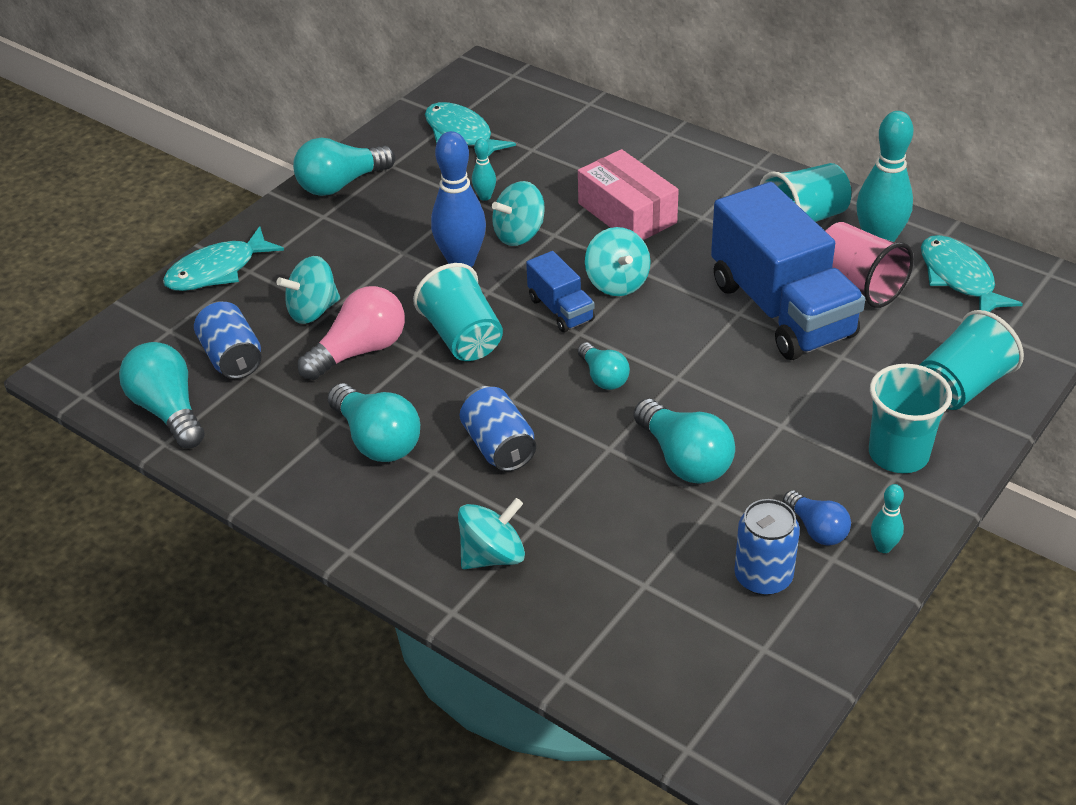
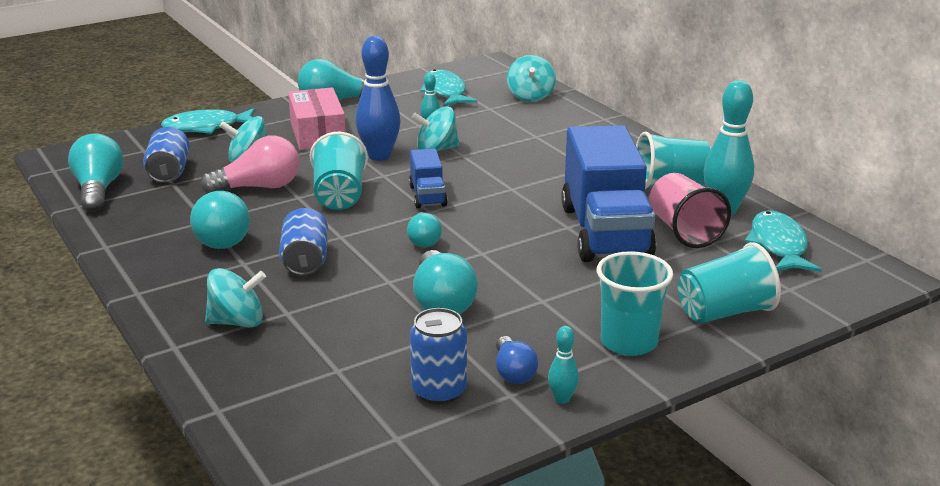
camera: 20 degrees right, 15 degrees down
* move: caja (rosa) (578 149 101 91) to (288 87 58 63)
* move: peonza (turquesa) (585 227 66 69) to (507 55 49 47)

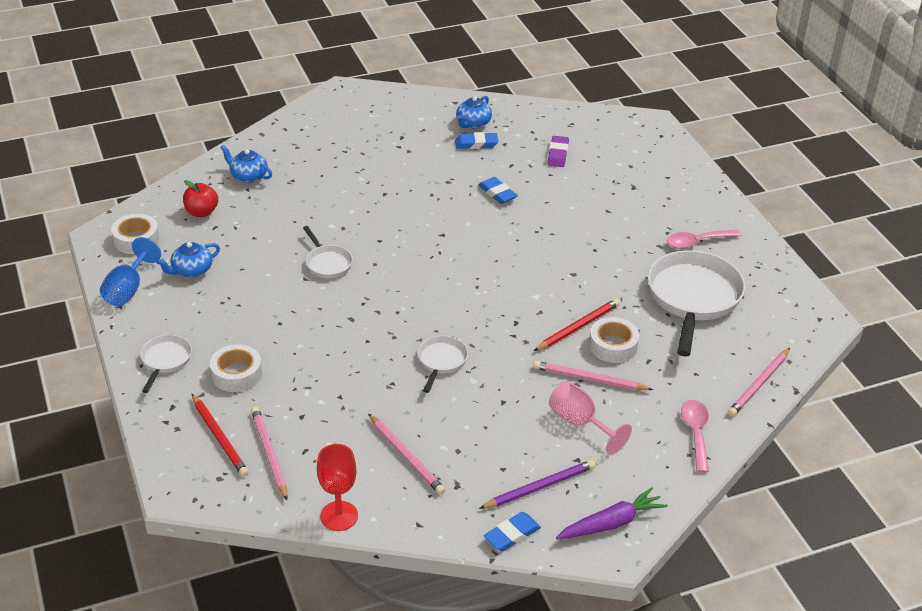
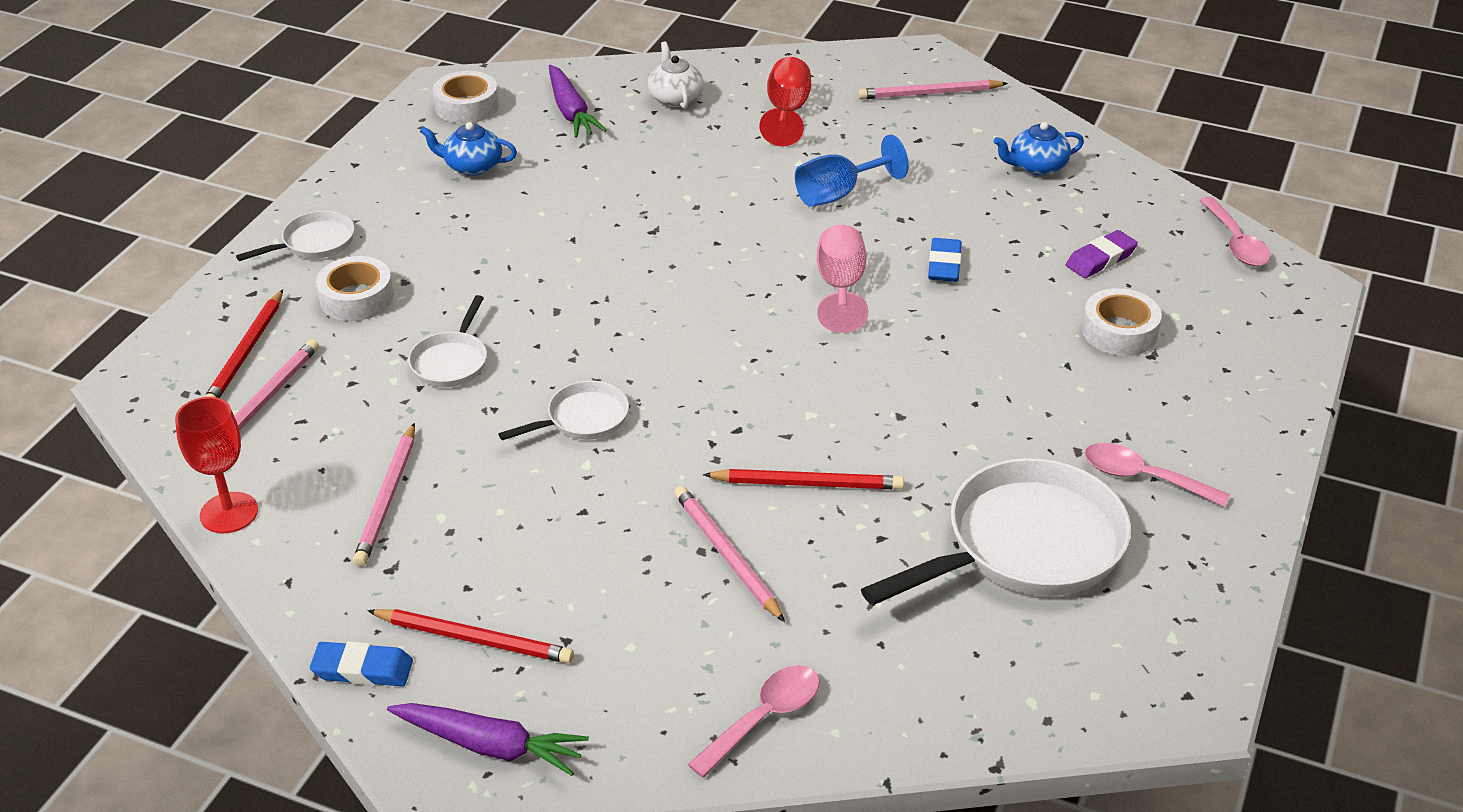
camera: 45 degrees right, 0 degrees up
* delete: goma de borrar (azul) (455 132 43 17)
* insert: copa (rojo) (759 57 52 89)
* insert: cuchara (rosa) (1199 197 72 69)
* move: copa (azul) (100 237 61 69) to (795 135 114 72)
* move: sartén (blanco) (303 226 50 52) to (408 295 79 92)
* move: copa (rosa) (549 381 83 74) to (817 225 51 108)
* move: cinta adhesiva (blanco) (589 317 50 46) to (1082 288 80 68)
* move: lápiz (rosa) (728 348 62 69) to (858 80 150 19)
* replace: manzana (rojo) (183 180 35 37) to zanahoria (morado) (549 65 58 73)
* recolor: tetera (azul) (220 145 52 38) to tetera (blanco) (648 41 56 68)
* recolor: lápiz (morado) (479 460 116 49) to lápiz (rojo) (367 609 207 54)

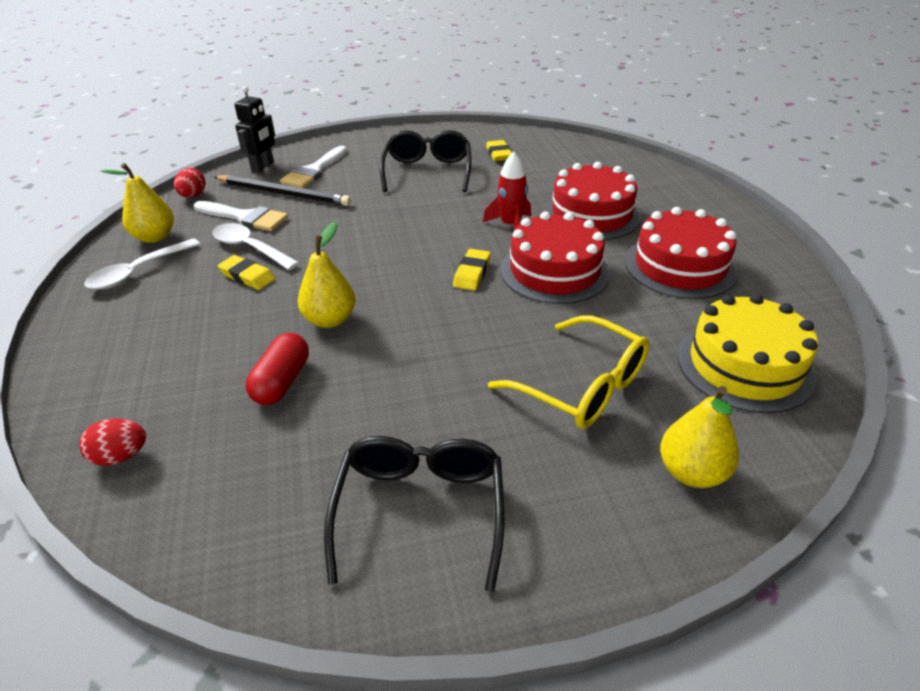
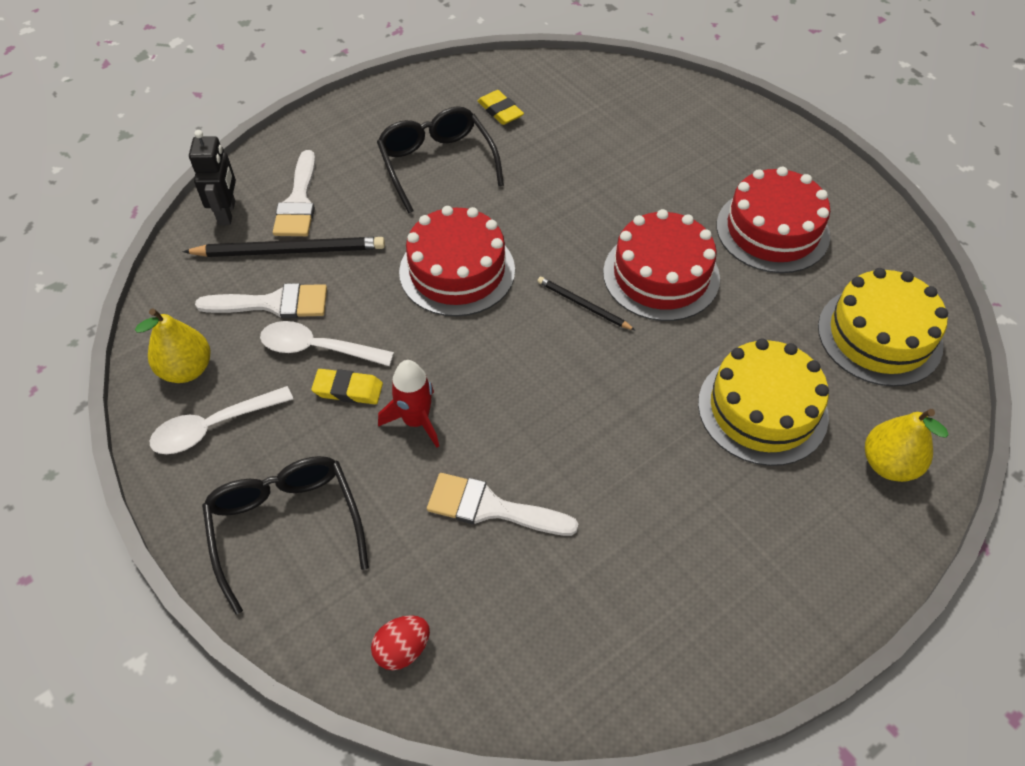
camera: 25 degrees left, 15 degrees up
* delete: huevo (rojo) (174 168 32 30)
* delete: pera (amarillo) (298 222 57 106)
* move: gafas (negro) (324 436 180 156) to (202 456 167 158)
* move: cohete (rojo) (483 152 48 77) to (378 360 61 88)
* move: tarta (rojo) (544 162 97 78) to (399 206 116 111)
* replace: cápsula (rojo) (246 333 63 72) to pincel (blanco) (427 473 151 63)
* replace: goma de borrar (amarillo) (453 249 38 42) to lápiz (negro) (537 277 99 54)
* replace: gafas (amarillo) (488 316 161 113) to tarta (amarillo) (698 338 131 128)
* rotate: cuchara (blanco) (84 238 116 52) = (150 386 143 68) 45 degrees clockwise

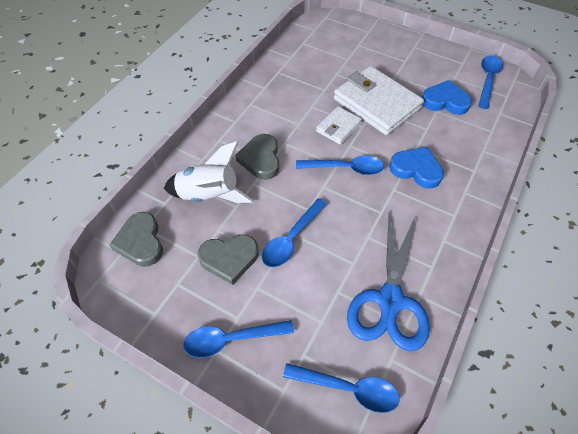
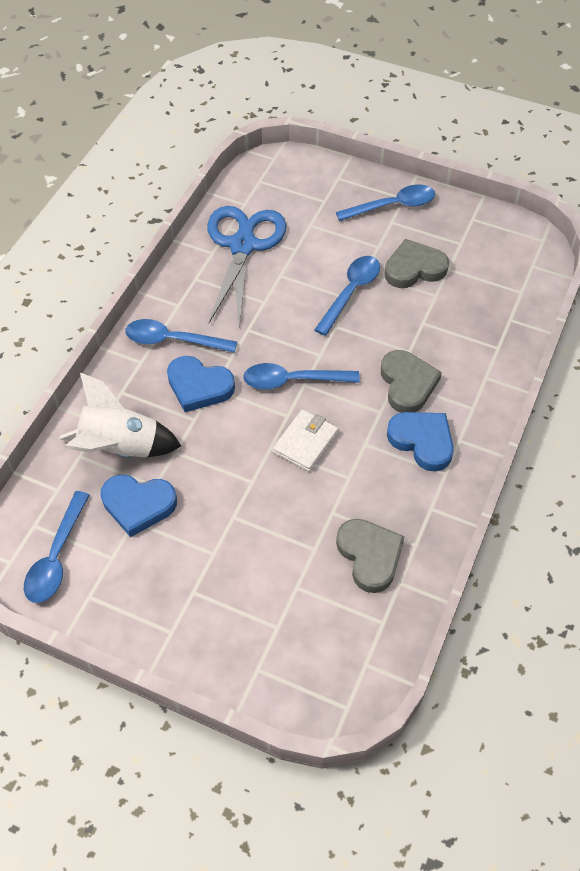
camera: 175 degrees right, 0 degrees up
* delete: cartera (blanco) (334 66 90 69)
* insert: corazón (azul) (387 412 67 60)
* move: corazón (gris) (109 212 54 55) to (336 519 69 74)
* move: cohete (blanco) (164 141 90 62) to (60 373 121 85)
* move: cuchara (azul) (283 363 117 50) to (125 319 112 34)

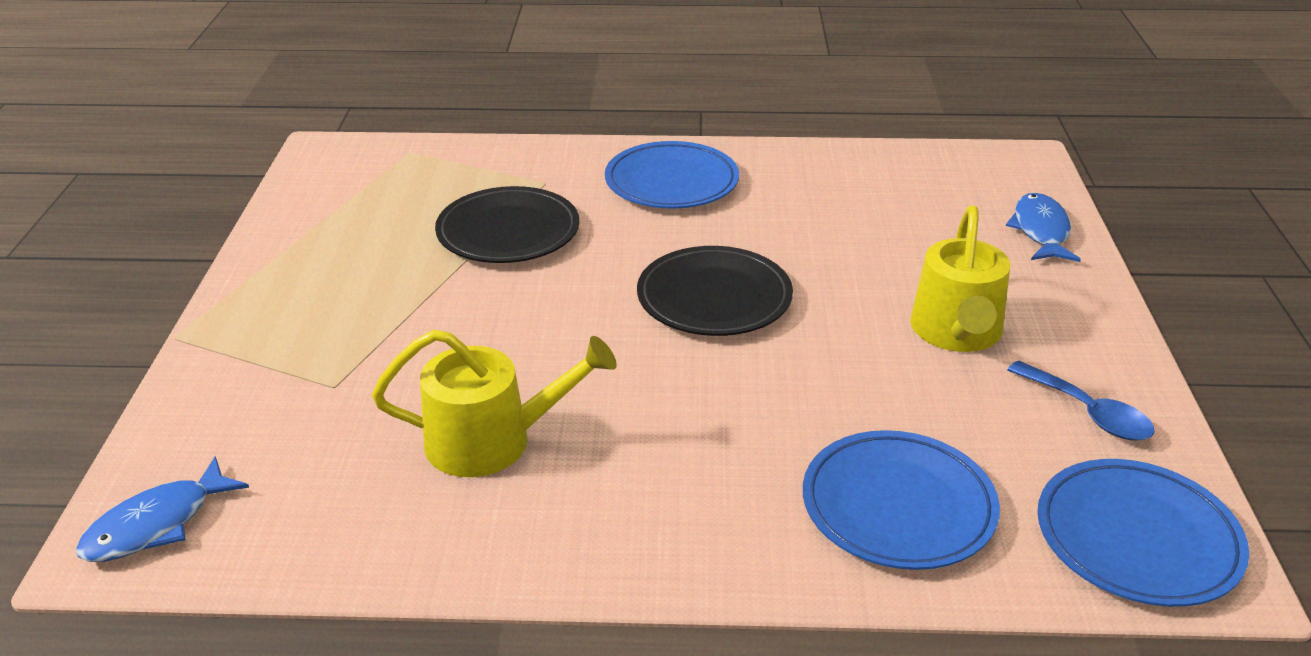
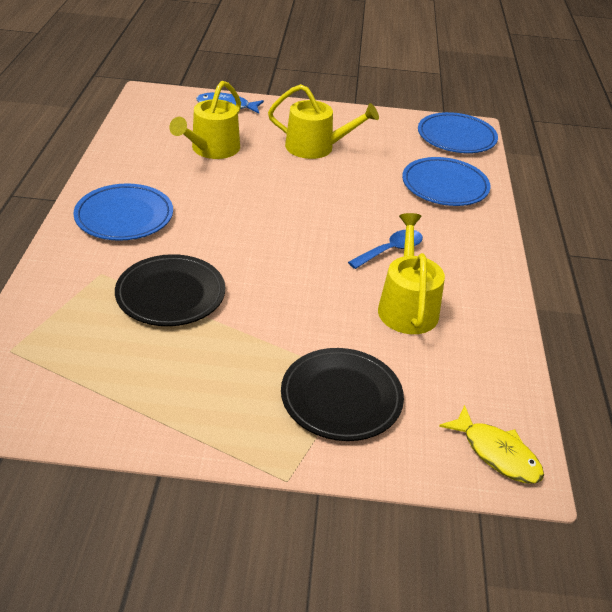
camera: 90 degrees left, 5 degrees up
* insert: regadera (amarillo) (170 81 71 78)
* move: plato (negro) (637 246 156 90) to (281 348 123 93)
* move: cuchara (azul) (1007 361 148 80) to (348 230 75 39)
* recolor: pez (azul) (76 456 173 106) to pez (amarillo) (439 405 105 79)

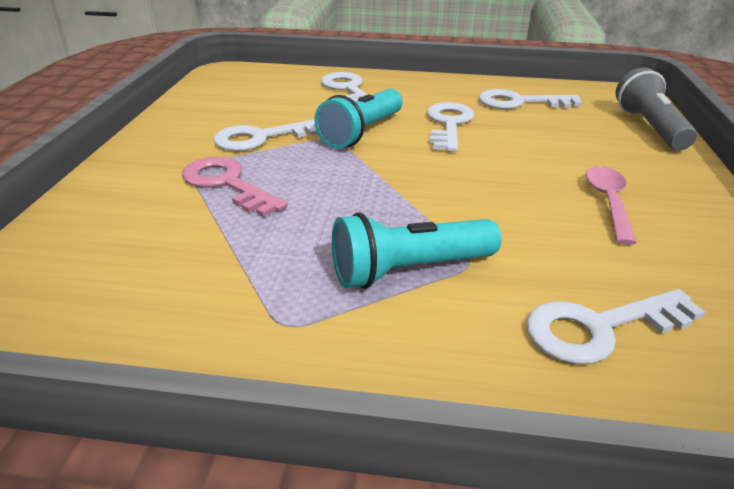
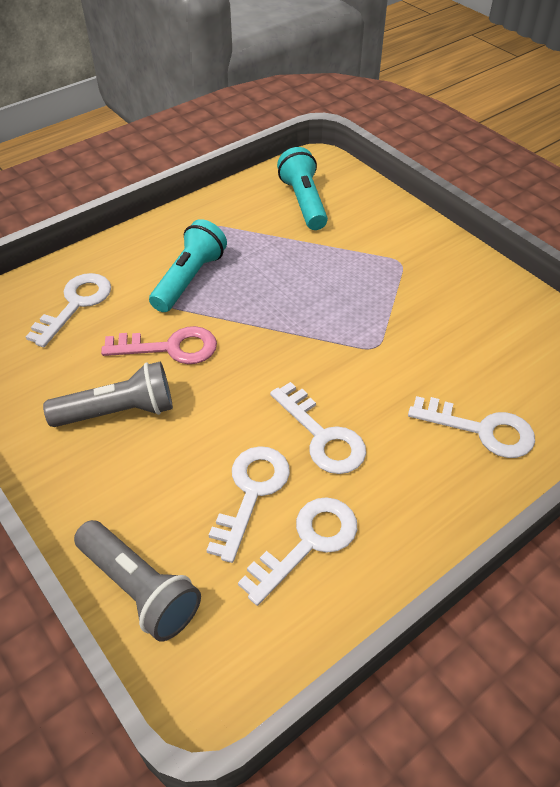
camera: 135 degrees right, 15 degrees up
* move: llave (rosa) (182 157 106 60) to (101 326 116 38)
* move: llave (blanco) (214 120 104 31) to (206 446 84 117)
* move: lámpara de mano (turquesa) (314 89 89 60) to (277 147 51 83)
* replace: cuchara (rosa) (586 166 51 79) to lámpara de mano (gris) (43 361 130 66)

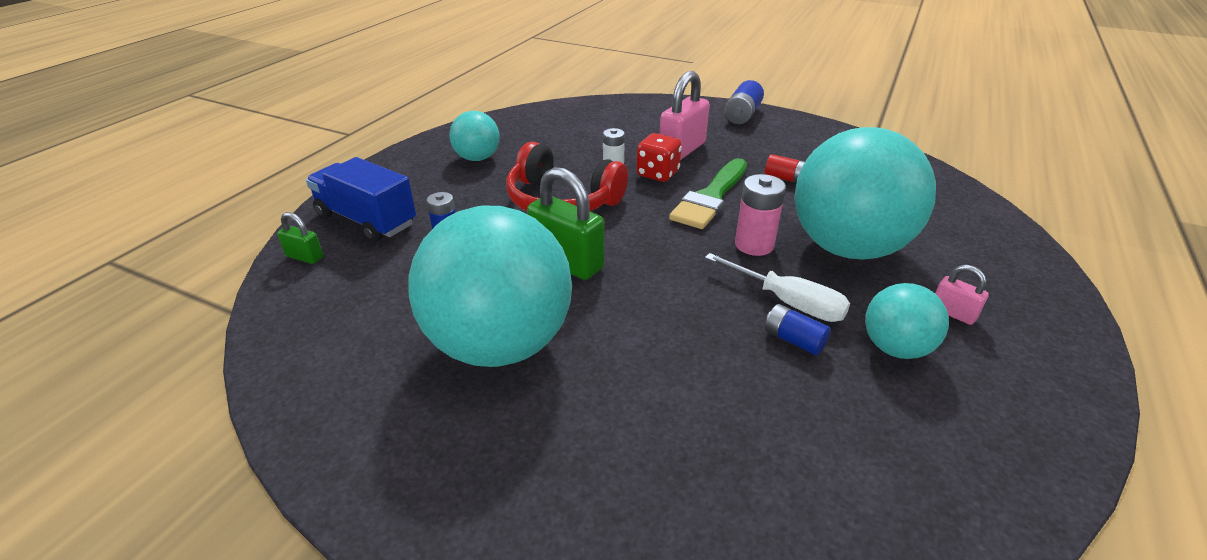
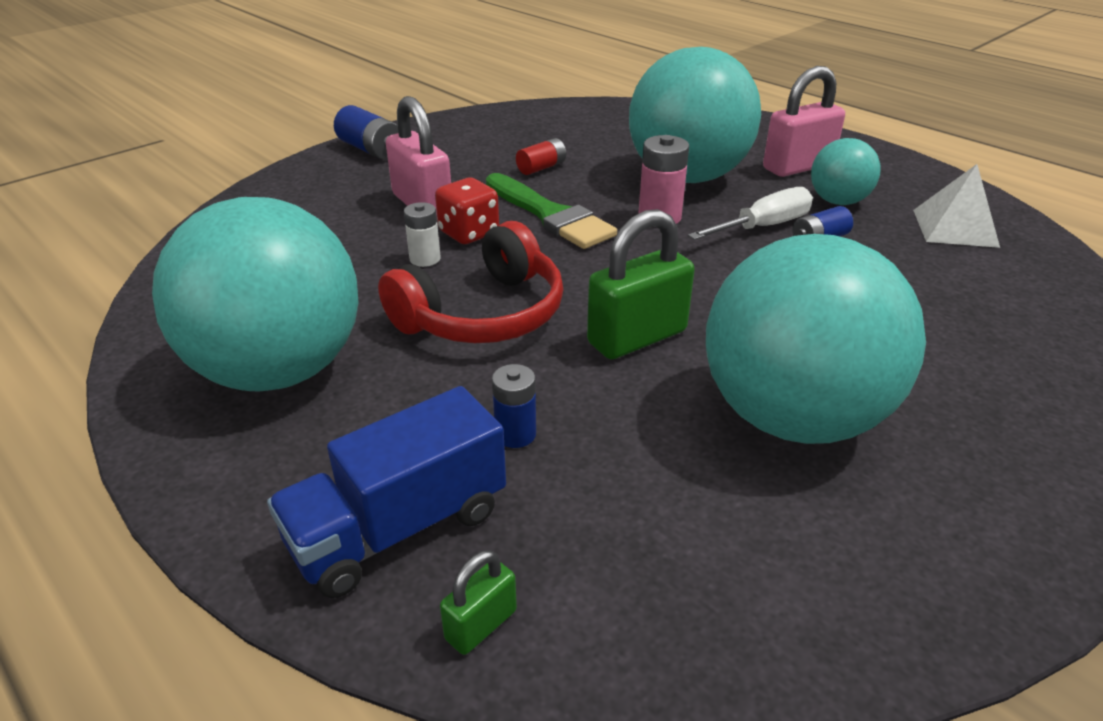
camera: 70 degrees left, 0 degrees up
* insert: pirámide (blanco) (913 164 87 84)
* resize: pelota (turquesa) (449 111 51 50) = (152 197 206 194) x2.05
* resize: candado (rosa) (935 265 54 60) = (763 66 82 111) x1.98

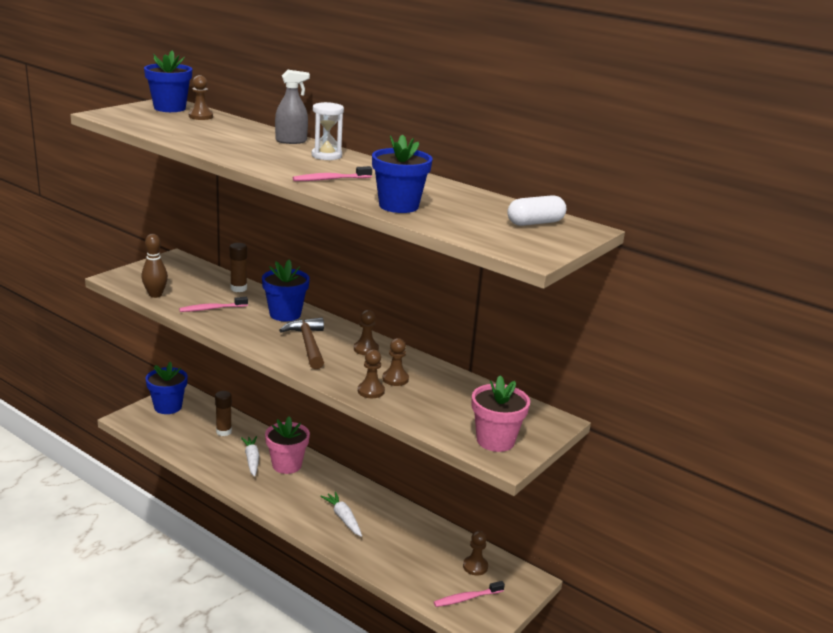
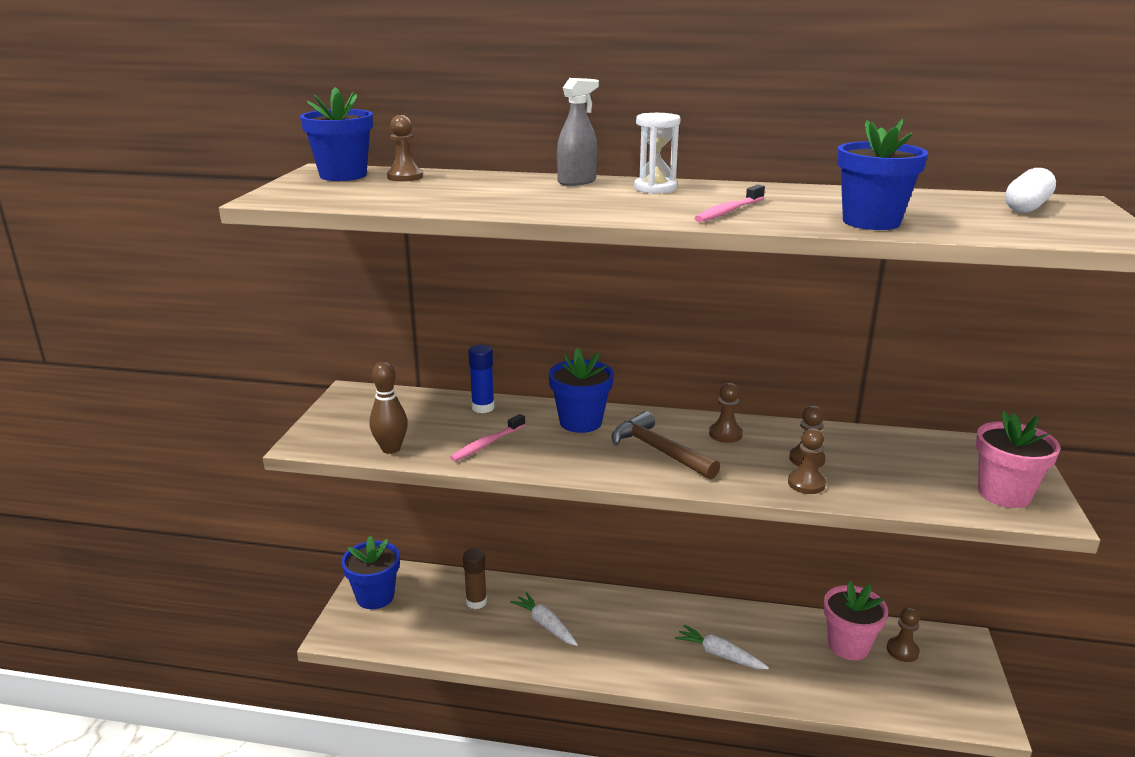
camera: 25 degrees left, 0 degrees up
* delete: cepillo de dientes (rosa) (434 581 71 26)
* move: maceta (rosa) (265 416 45 58) to (824 581 64 79)
* recolor: barra de pegamento (marrón) (230 243 17 49) to barra de pegamento (azul) (468 345 27 68)

